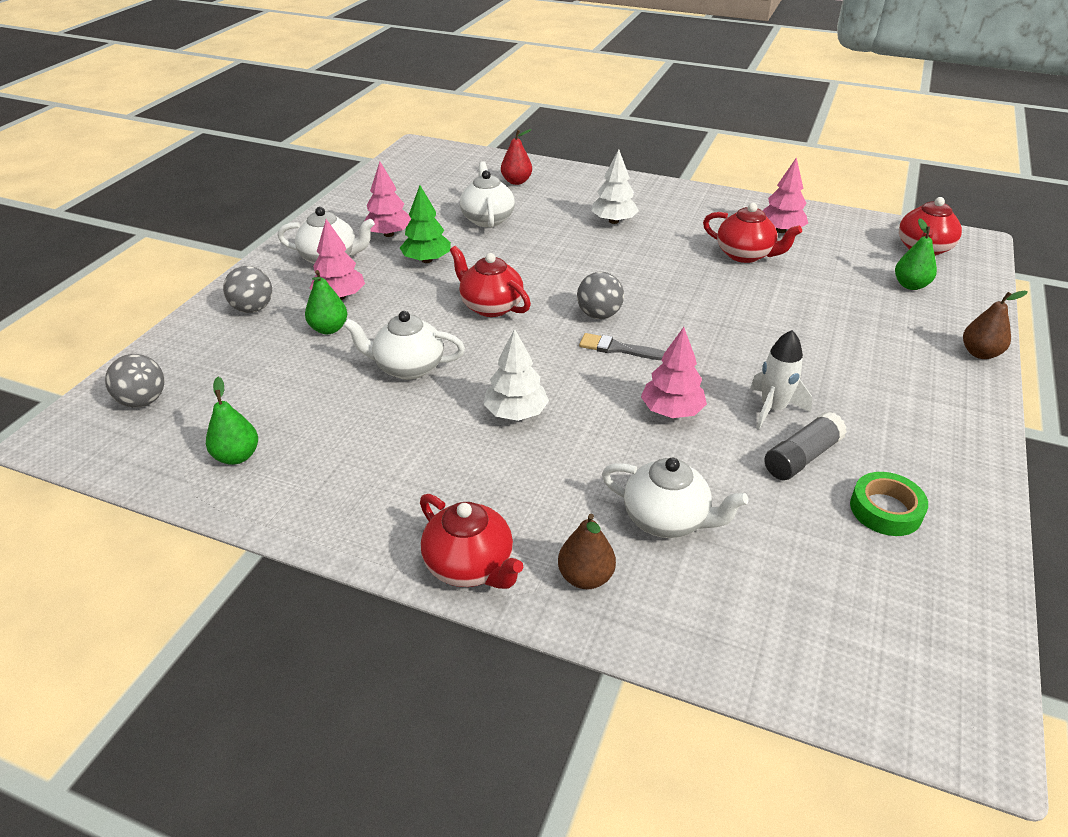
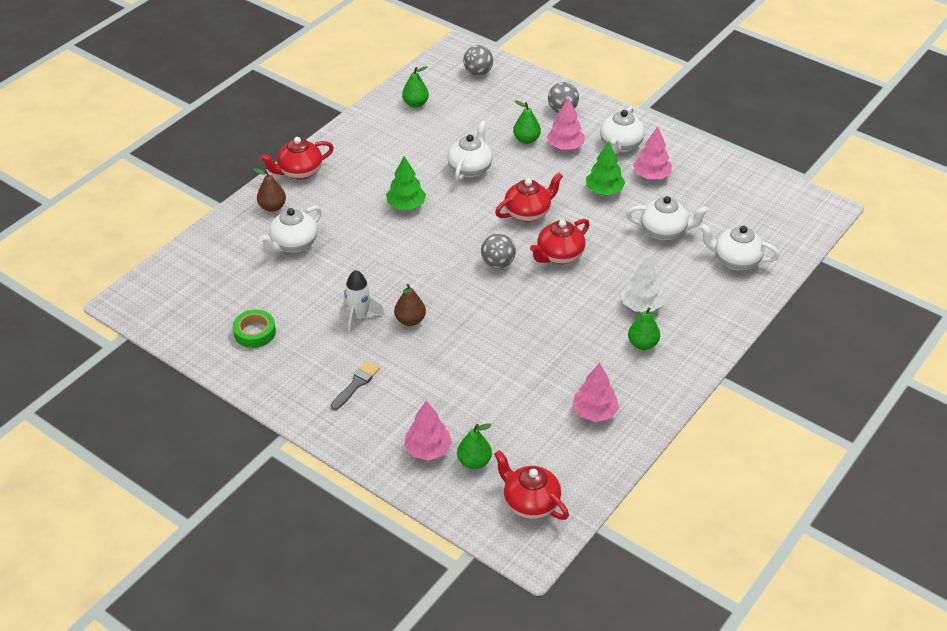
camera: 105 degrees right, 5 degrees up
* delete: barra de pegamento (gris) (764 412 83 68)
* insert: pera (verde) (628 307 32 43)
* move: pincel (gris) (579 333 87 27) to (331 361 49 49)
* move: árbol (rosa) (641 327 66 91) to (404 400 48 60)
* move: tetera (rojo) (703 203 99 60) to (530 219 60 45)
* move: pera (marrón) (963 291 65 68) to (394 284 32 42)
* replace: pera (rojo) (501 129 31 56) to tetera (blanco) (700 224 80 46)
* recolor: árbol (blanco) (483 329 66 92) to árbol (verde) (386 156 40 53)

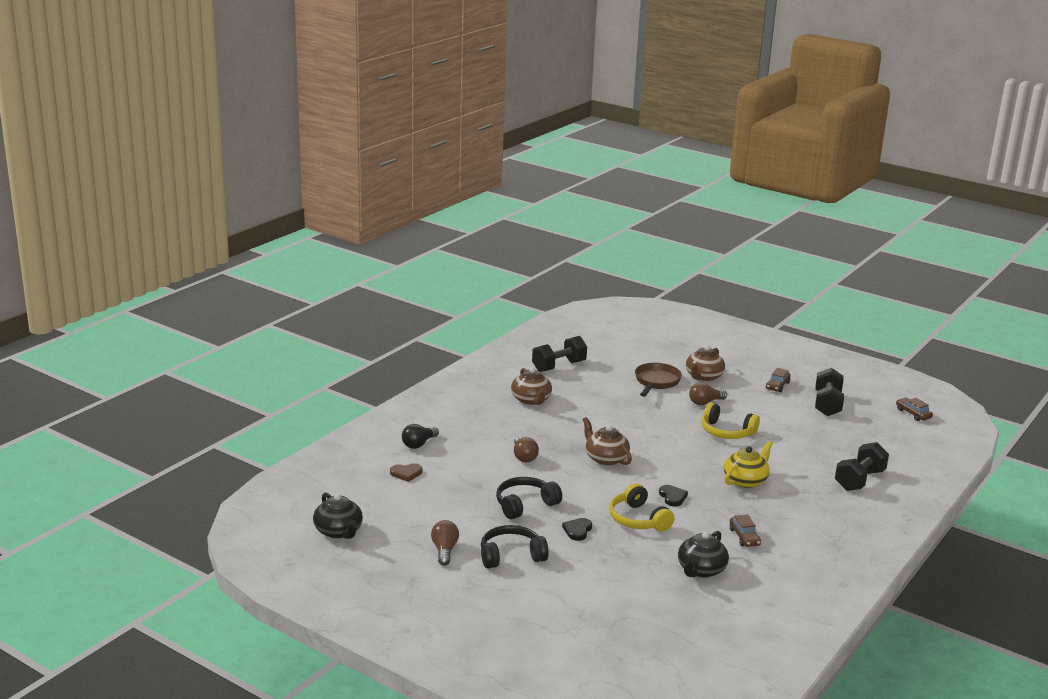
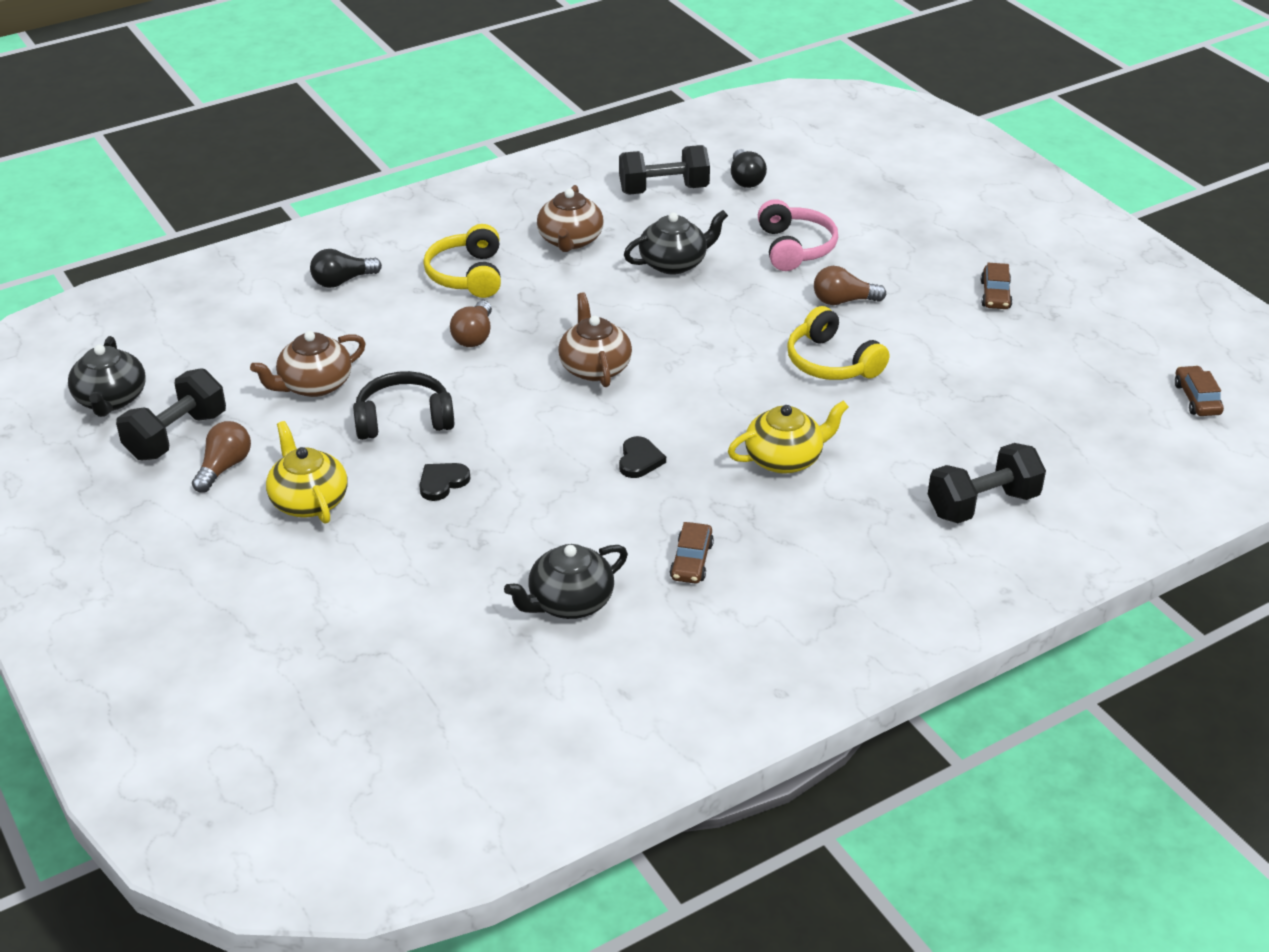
camera: 25 degrees right, 15 degrees up
* delete: corazón (marrón) (390 463 33 19)
* insert: tetera (negro) (624 210 104 65)
* insert: bombilla (negro) (731 149 36 39)
* move: auriculares (amarillo) (609 483 65 49) to (423 224 78 74)
* move: tetera (marrón) (686 345 39 37) to (250 331 116 66)
* move: mancuerna (negro) (815 368 29 48) to (116 368 110 92)
* replace: auriculares (negro) (481 525 68 44) to tetera (amarillo) (266 421 82 103)
* replace: sartén (marrón) (635 363 47 34) to auriculares (rosa) (758 199 80 72)
* rotate: coche (marrón) (766 368 24 24) = (981 263 31 46) 45 degrees counterclockwise

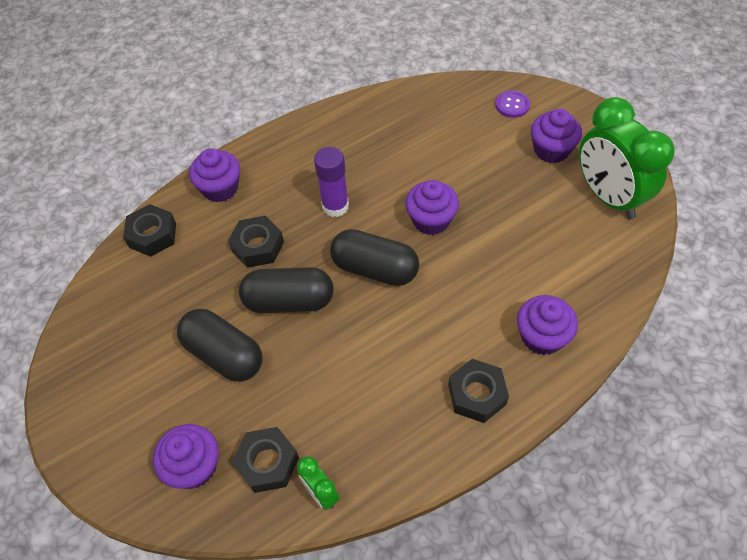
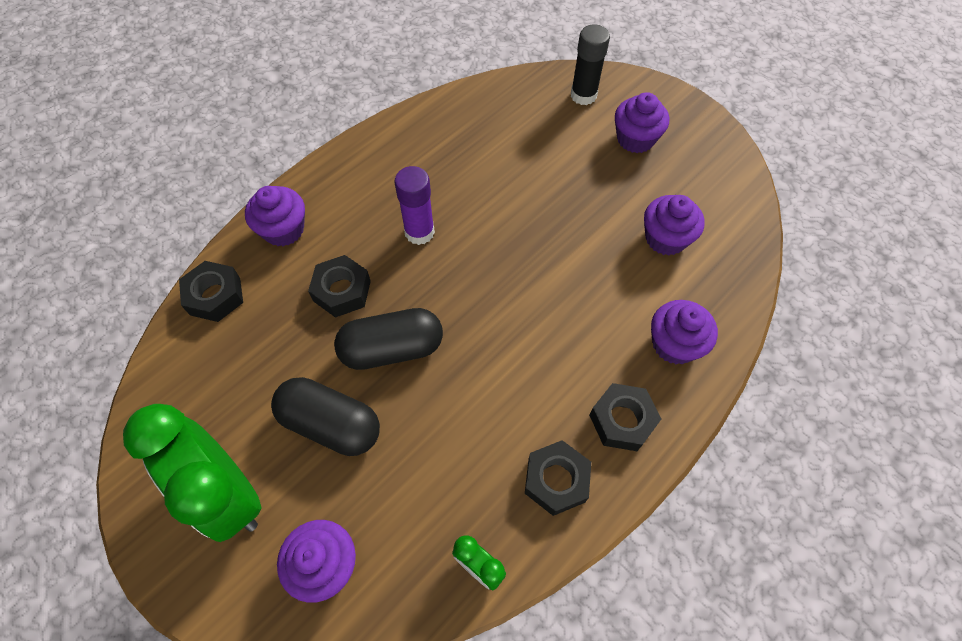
camera: 15 degrees left, 5 degrees up
* delete: cápsula (negro) (330 229 89 57)
* move: tuerca (negro) (232 427 67 66) to (525 440 66 76)
* move: magdalena (morado) (405 180 54 55) to (644 195 61 61)
* move: despertador (verde) (579 97 96 122) to (123 404 138 138)
* replace: botón (morado) (495 90 35 28) to barra de pegamento (negro) (571 24 39 81)

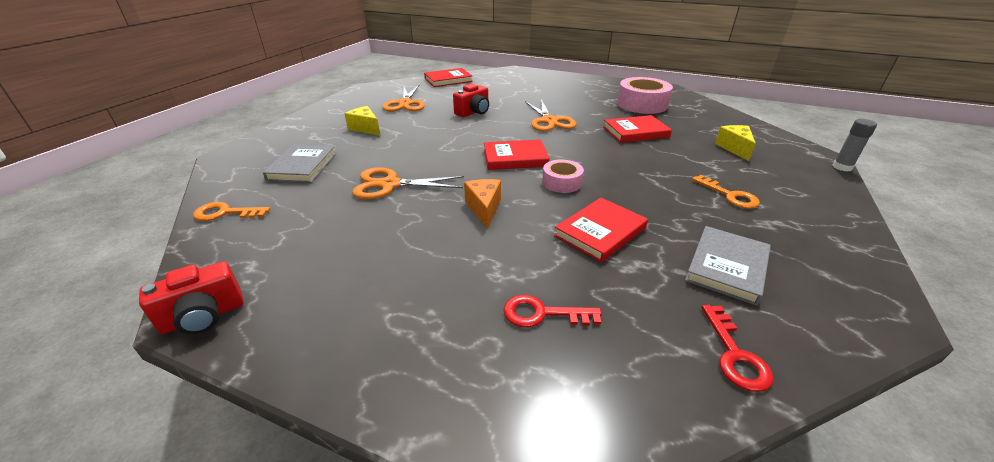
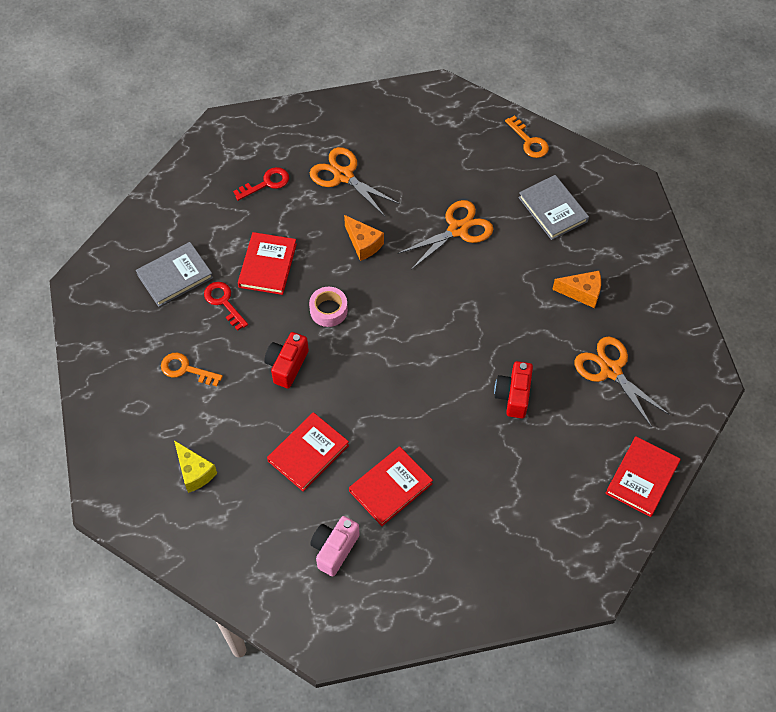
camera: 145 degrees right, 25 degrees up
* delete: barra de pegamento (gris) (833 119 44 53)
* move: cámara (rojo) (139 261 104 74) to (264 332 45 56)
* move: libro (rojo) (484 140 66 30) to (349 446 84 80)
* move: tijeras (naranja) (525 99 52 32) to (310 147 90 69)
* move: llave (rojo) (701 305 73 87) to (204 282 44 49)
* replace: cinta adhesiva (rosa) (617 77 56 37) to cámara (rosa) (310 516 50 60)
* recolor: queso (amarillo) (344 106 36 30) to queso (naranja) (552 271 49 37)
* rotate: llave (naranja) (193 202 77 19) = (505 116 44 42) 90 degrees clockwise
* rotate: libro (gris) (685 226 86 80) = (136 242 77 65) 60 degrees clockwise

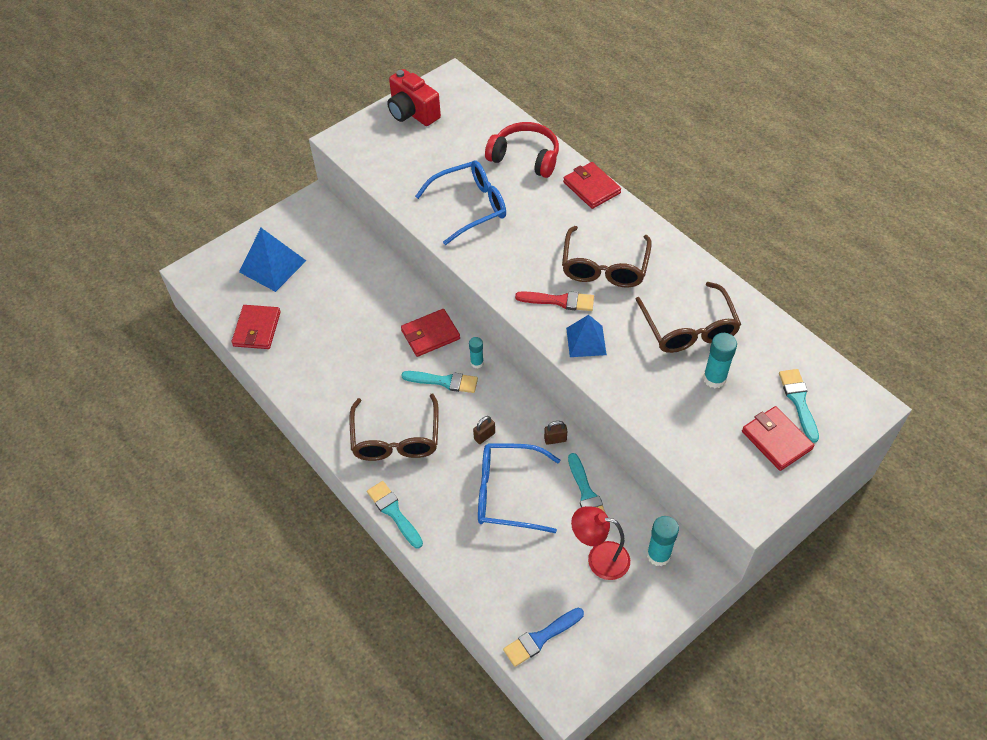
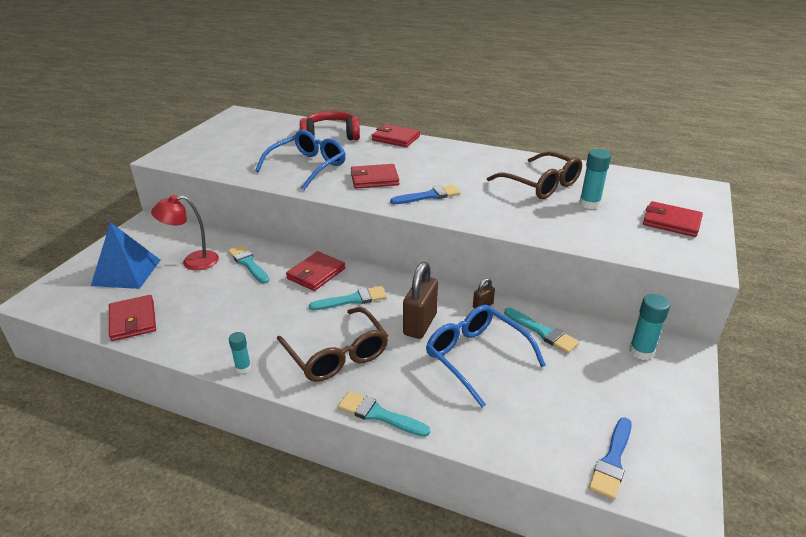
camera: 30 degrees left, 20 degrees down
* delete: cámara (rojo) (387 69 54 57)
* delete: gafas (marrón) (562 226 90 62)
* delete: pirámide (azul) (566 315 41 42)
* insert: cartera (rojo) (351 164 48 25)
* move: barra de pegamento (turquesa) (469 337 15 31) to (229 332 22 42)
* move: lámpara (rojo) (571 506 59 74) to (151 195 68 75)
* move: pincel (turquesa) (779 369 40 74) to (228 245 41 39)
* recolor: pincel (rojo) (515 291 79 20) to pincel (azul) (390 185 71 19)
* rotate: gafas (azul) (478 443 82 90) = (426 305 120 102) 75 degrees clockwise
* resize: candado (marrón) (473 416 22 28) = (403 262 35 77) x2.09

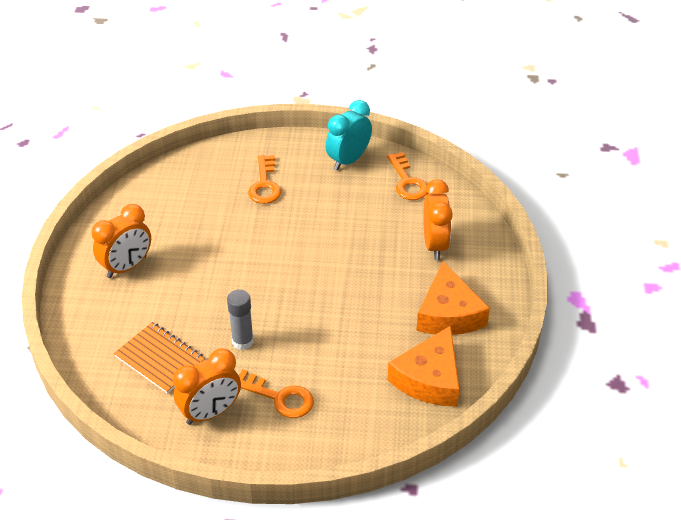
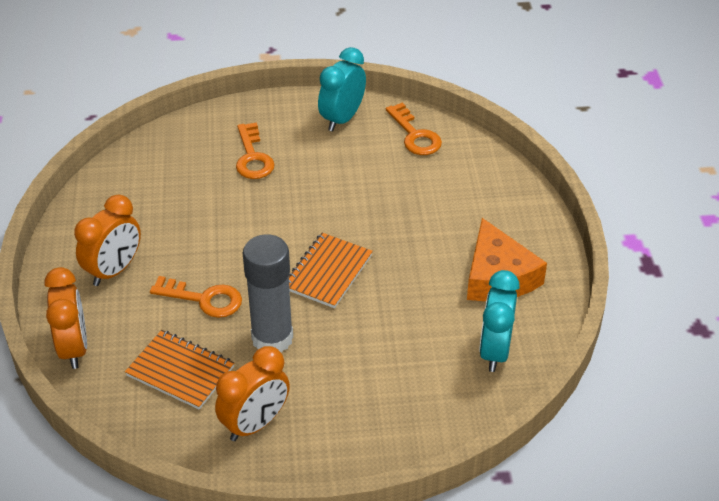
camera: 10 degrees left, 0 degrees up
* insert: cuaderno (naranja) (289 233 84 75)
* move: llave (naranja) (239 369 75 49) to (150 276 92 42)
* move: despertador (naranja) (423 179 30 81) to (45 267 42 102)
* replace: queso (naranja) (388 326 72 81) to despertador (turquesa) (479 270 41 102)
* resize: barra de pegamento (gris) (227 289 27 61) = (243 234 50 118) x1.65

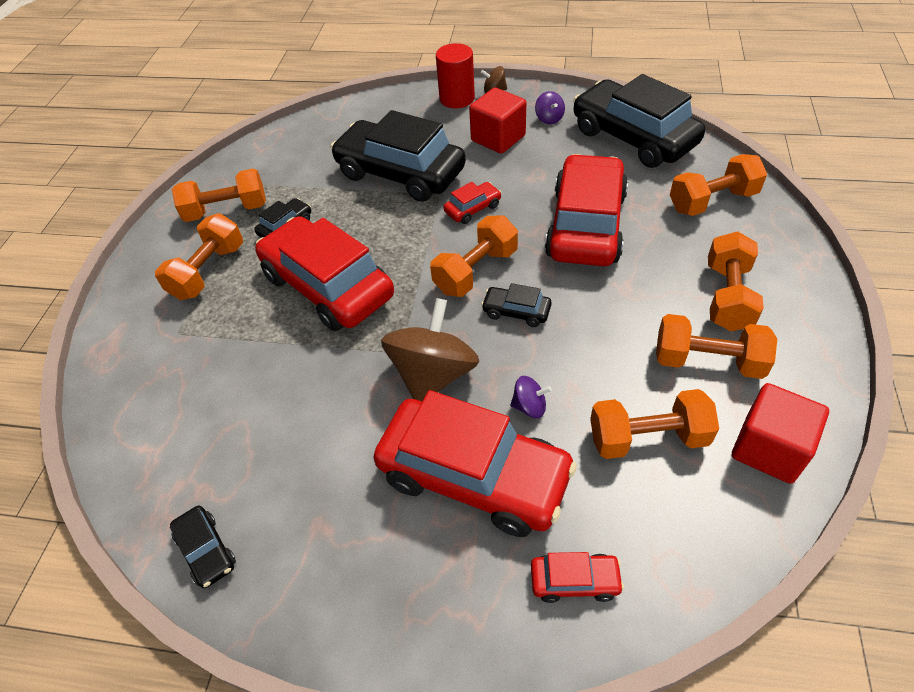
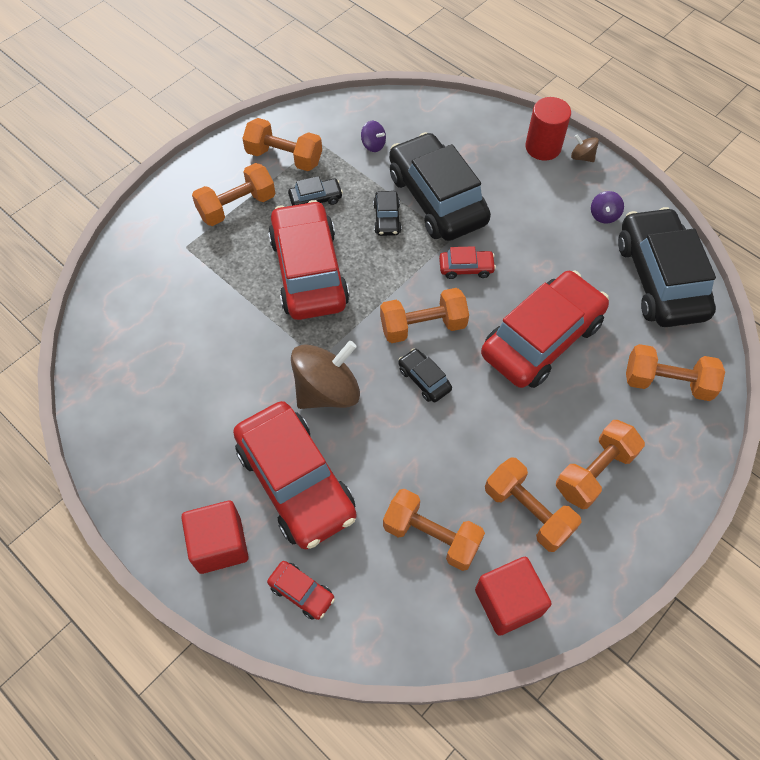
camera: 30 degrees right, 10 degrees up
* move: coche (negro) (170 506 66 82) to (373 191 28 45)
* move: cubo (rojo) (469 87 57 67) to (181 501 68 73)
* move: peonza (morado) (510 376 42 43) to (361 121 25 31)

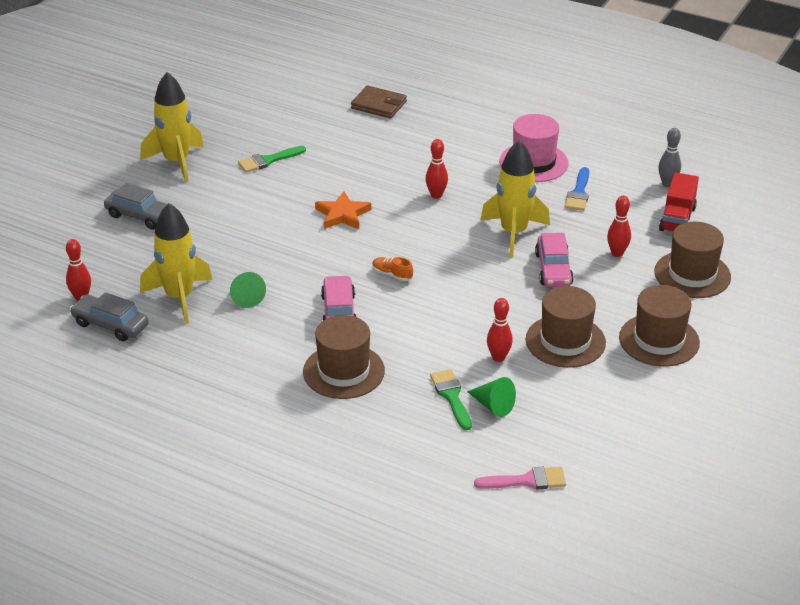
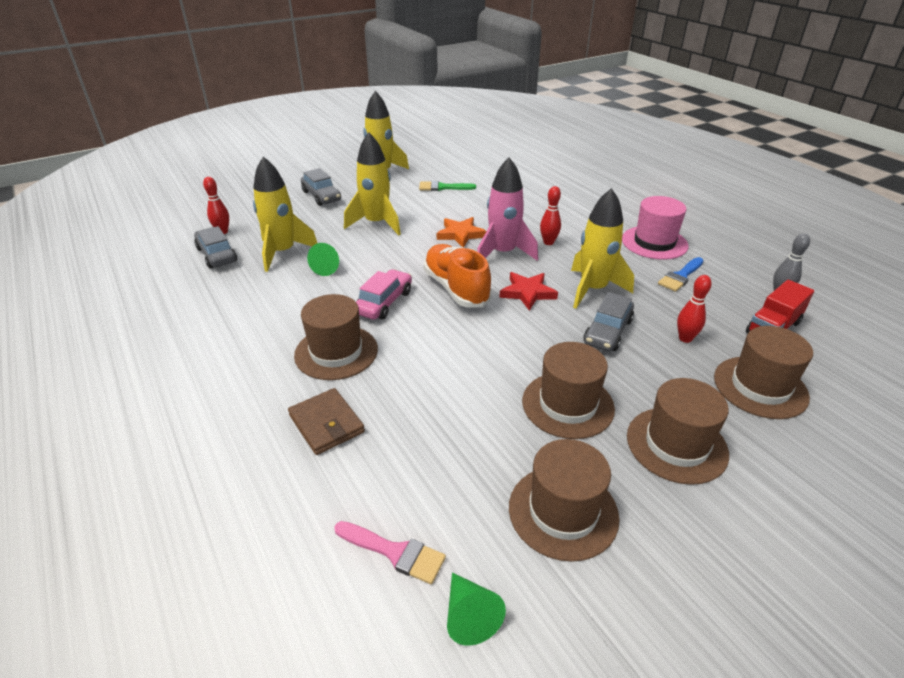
camera: 30 degrees right, 0 degrees up
* delete: pincel (verde) (430 369 42 61)
* delete: bolo (rojo) (487 298 26 64)
* insert: cohete (amarillo) (344 132 57 103)
* insert: cohete (rosa) (477 158 61 103)
* insert: estrella (rojo) (499 272 59 39)
* insert: sombrero (marrón) (509 439 111 123)
* move: cartera (marrón) (351 85 56 34) to (288 388 77 67)
* move: cono (verde) (467 377 49 40) to (447 572 59 74)
* recolor: coche (rosa) (535 233 39 54) to coche (gris) (584 292 50 59)
* resize: zapato (naranja) (372 257 41 24) = (423 244 69 64) x2.33

